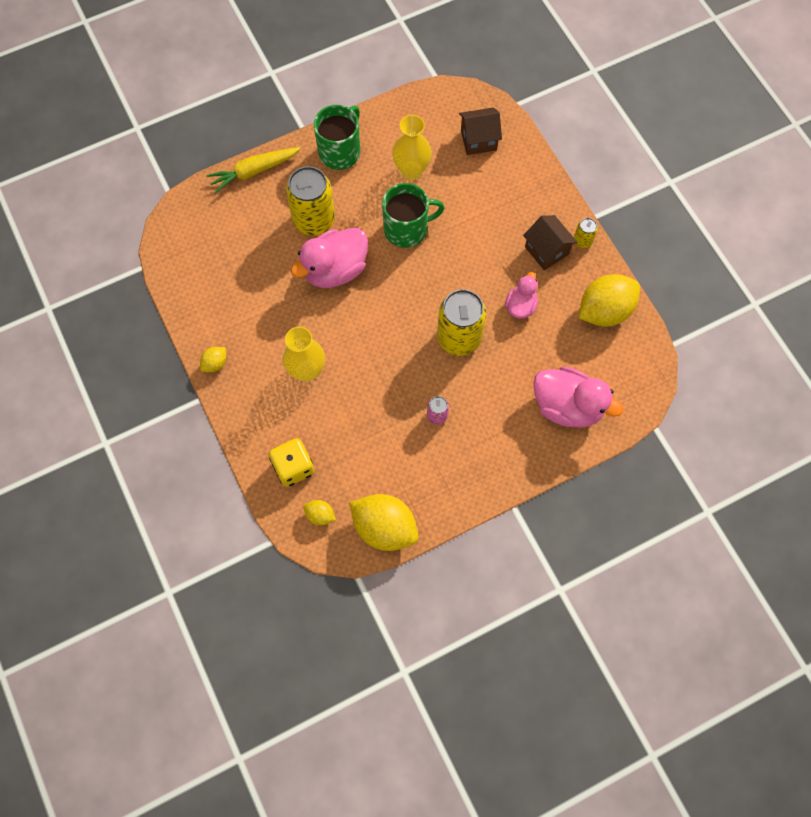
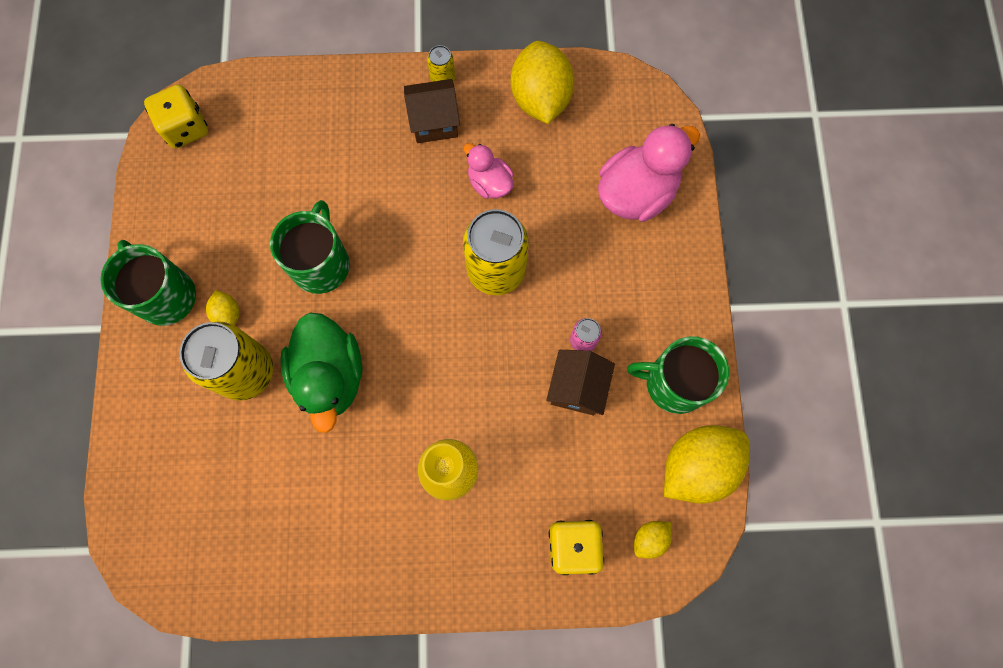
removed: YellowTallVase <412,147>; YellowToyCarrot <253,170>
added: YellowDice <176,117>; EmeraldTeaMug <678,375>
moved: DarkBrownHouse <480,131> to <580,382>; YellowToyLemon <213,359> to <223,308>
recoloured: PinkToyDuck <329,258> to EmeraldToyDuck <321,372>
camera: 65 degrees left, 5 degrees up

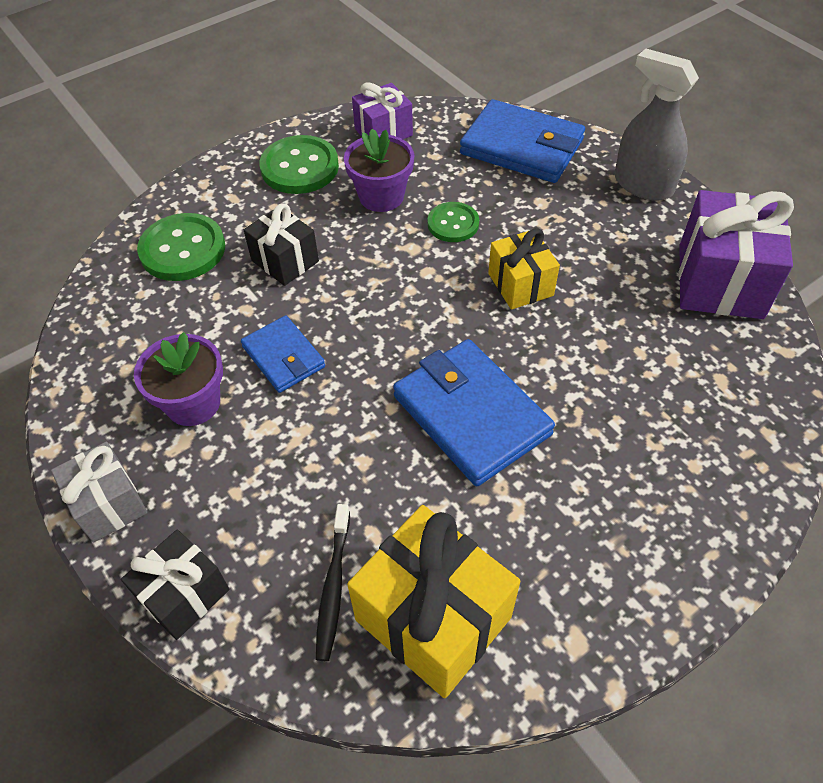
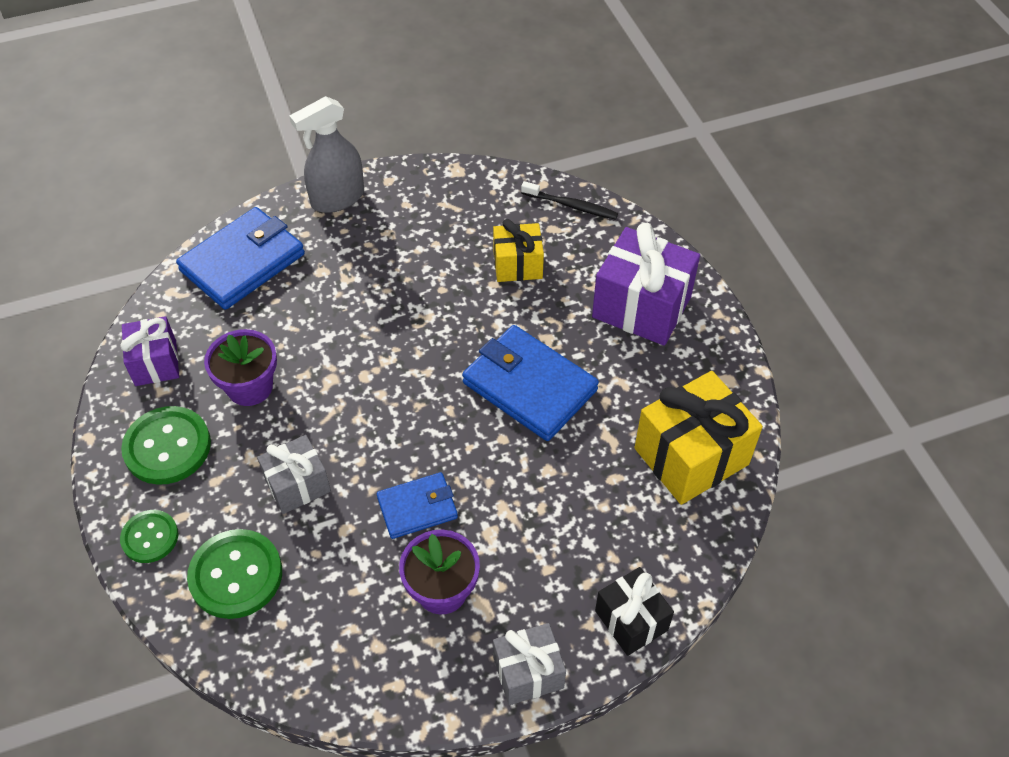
moved: PurpleGift <736,254> to <646,284>; EmeraldShirtButton <453,222> to <149,536>; YellowGift <524,269> to <518,250>; JetBlackDentalBrush <333,582> to <569,200>
recoloured: JetBlackGift <281,244> to GrayGift <294,474>
turned: BlueWallet <474,412> = <530,383> 60 degrees clockwise
camera: 75 degrees left, 0 degrees up

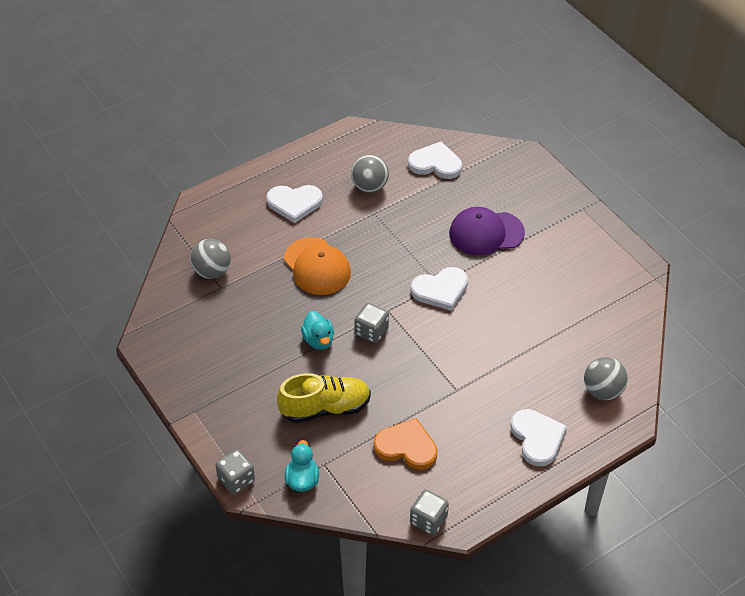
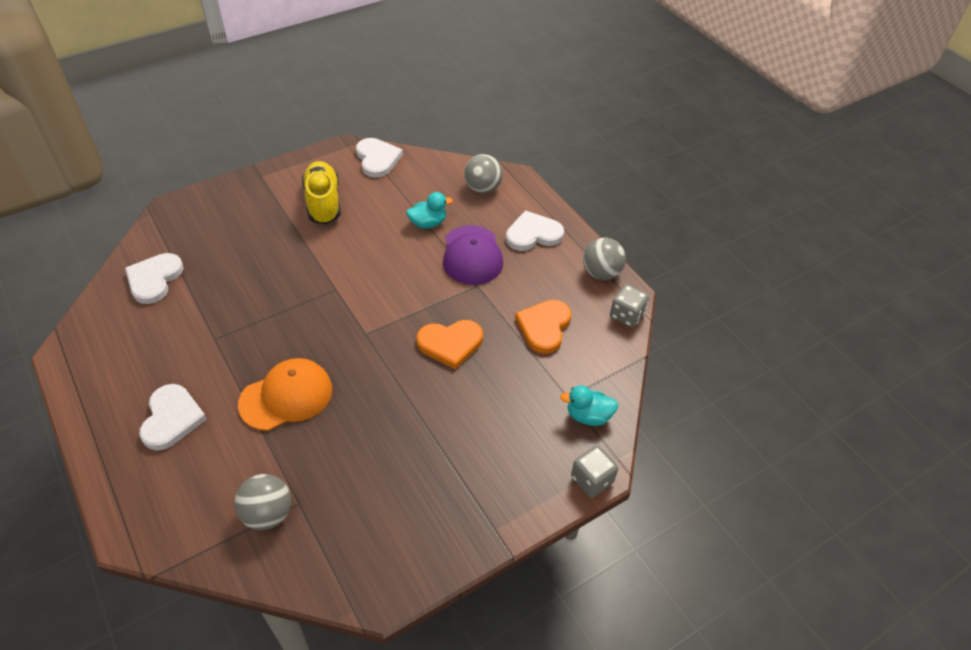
removed: GrayDice <371,323>
added: BrightOrangeHeart <449,345>
moved: GraySphere <370,174> to <604,259>; PurpleBaseballCap <487,231> to <473,255>; SnowWhiteHeart <439,289> to <379,158>; TealToyDuck <317,330> to <429,210>; YellowSneaker <324,398> to <321,193>
camera: 90 degrees left, 0 degrees up

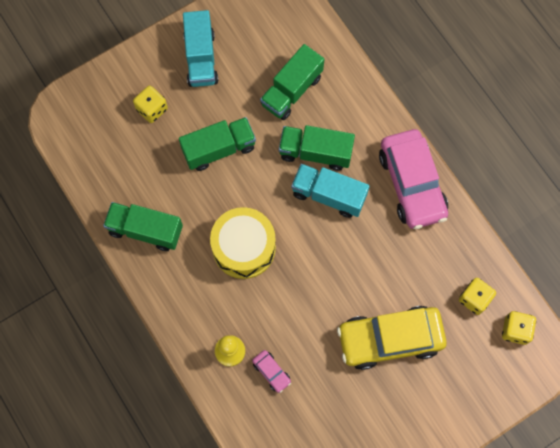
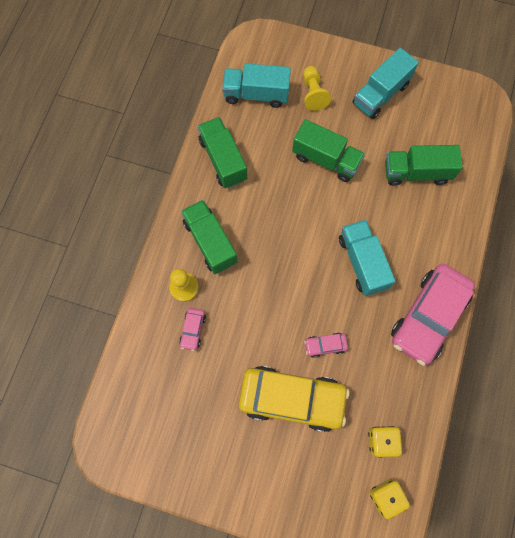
removed: YellowToyDrum <243,243>
added: TealToyTruck <256,85>; PinkAutomobile <326,345>
moved: EmeraldToyTruck <317,148> to <209,237>
replaced: YellowDice <150,104> to YellowGamePawn <317,88>
turned: YellowAutomobile <392,338> = <294,399> 150 degrees clockwise
camera: 50 degrees right, 0 degrees up

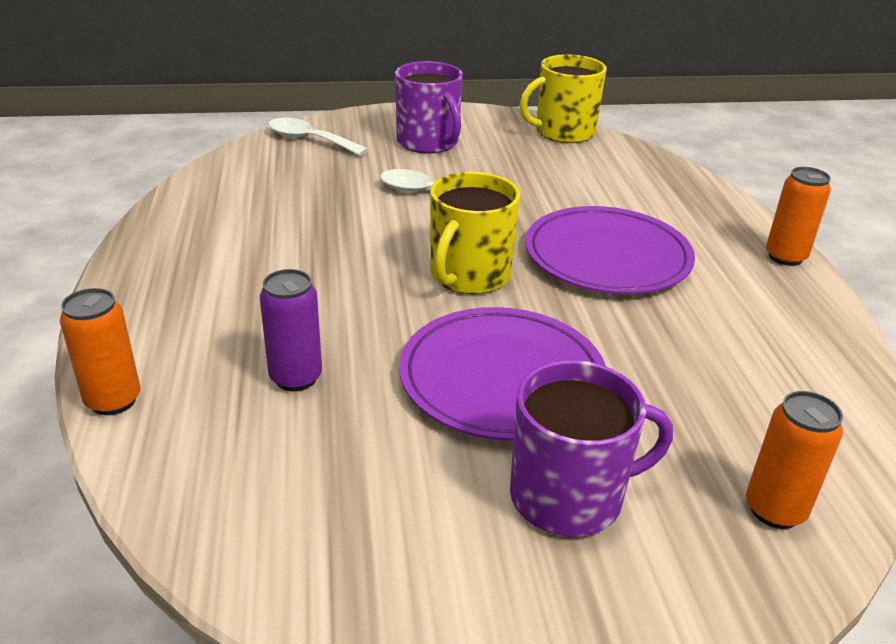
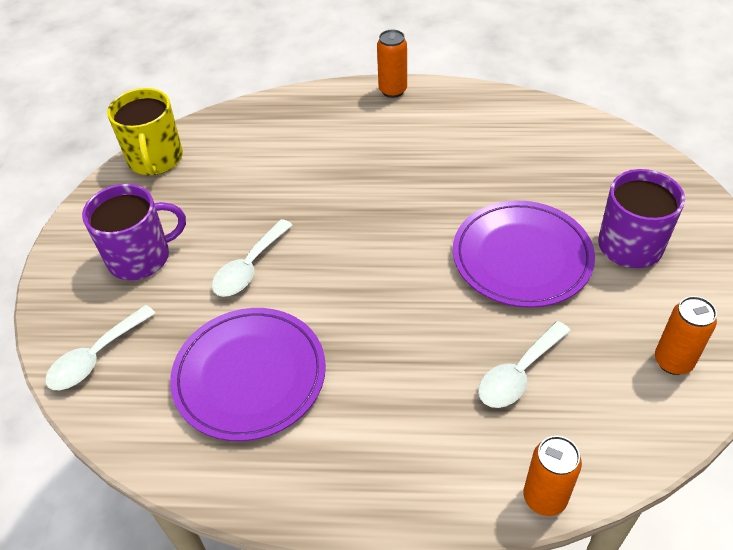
removed: YellowTeaMug <475,233>
moved: PurplePlate <610,250> to <248,374>; BrightOrangeSodaCan <794,460> to <686,335>
replaced: PurpleSodaCan <291,330> to SnowWhiteSpoon <524,364>
camera: 75 degrees left, 15 degrees up

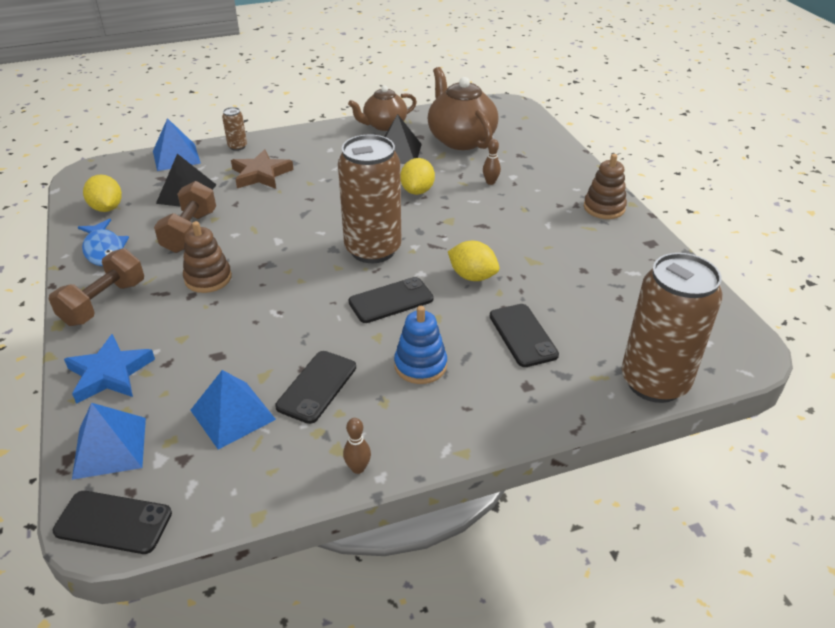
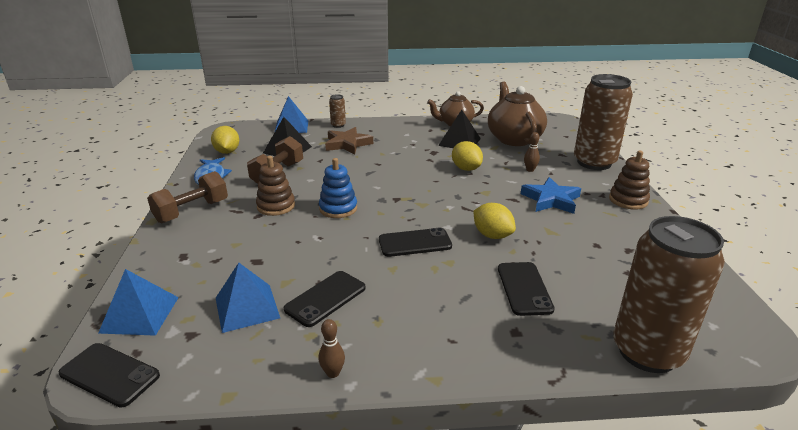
moved: DarkBrownSodaCan <369,198> to <603,122>; BlueRingStacker <420,345> to <338,188>; BlueFivePointedStar <109,369> to <551,195>
turned: YellowToyLemon <417,176> = <467,156> 60 degrees counterclockwise
camera: 15 degrees right, 10 degrees down

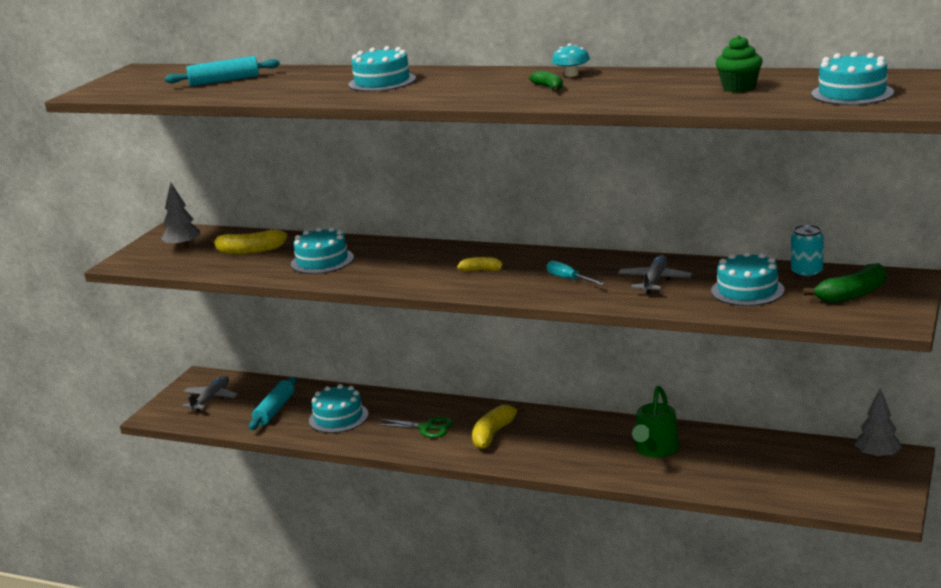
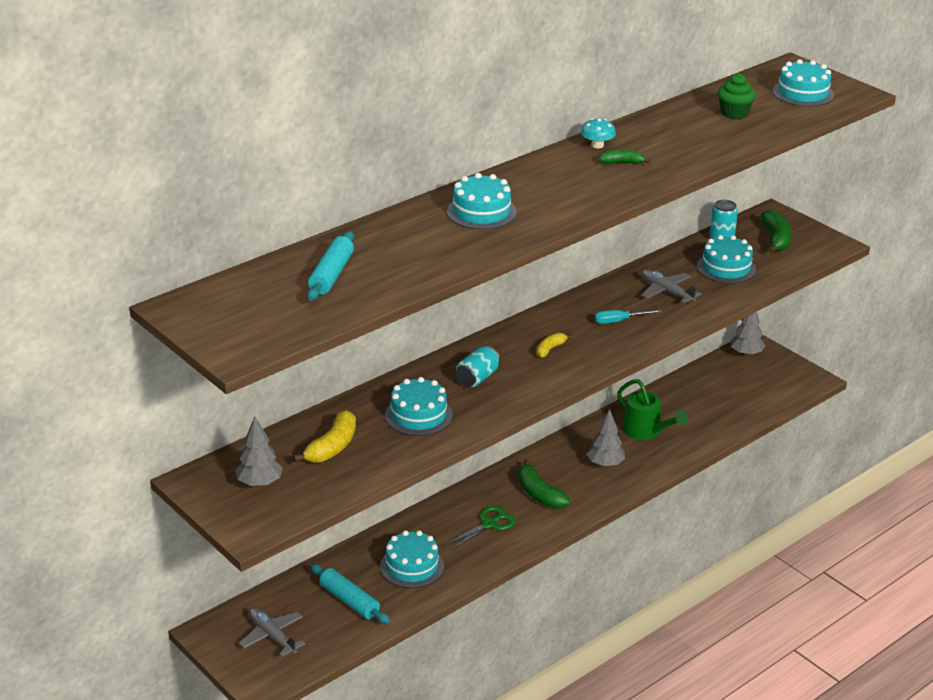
added: TealSodaCan <478,366>; GrayTree <606,438>
recoloured: YellowBananaFruit <498,426> to EmeraldBananaFruit <544,484>
camera: 65 degrees left, 10 degrees up

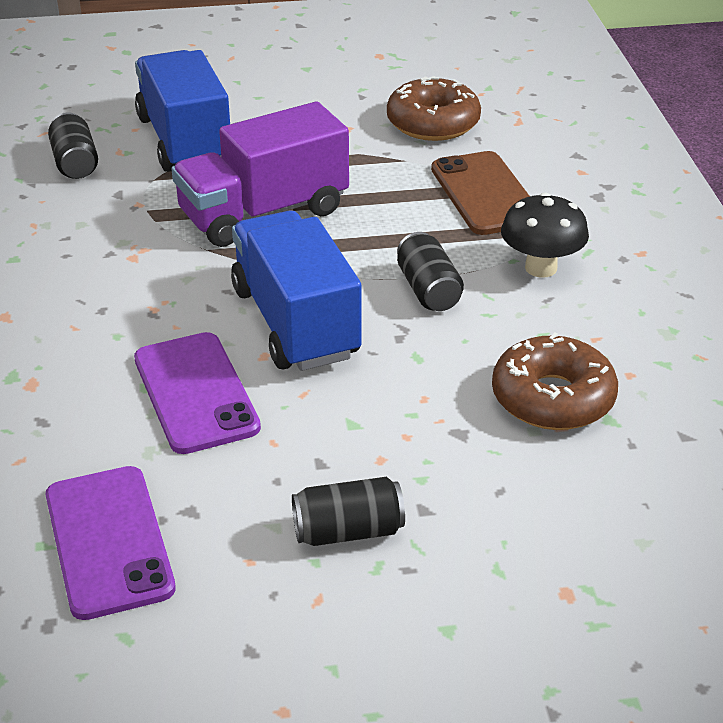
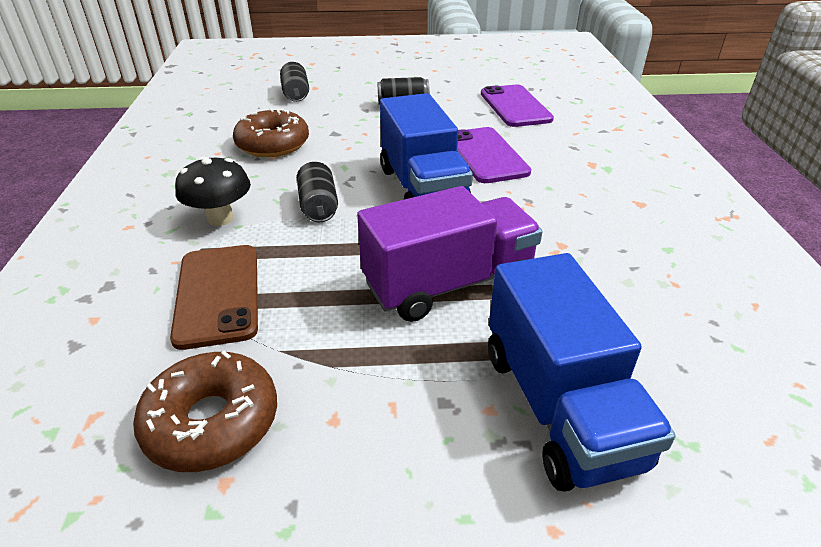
moved: JetBlackSodaCan <73,145> to <294,82>
camera: 175 degrees left, 0 degrees up

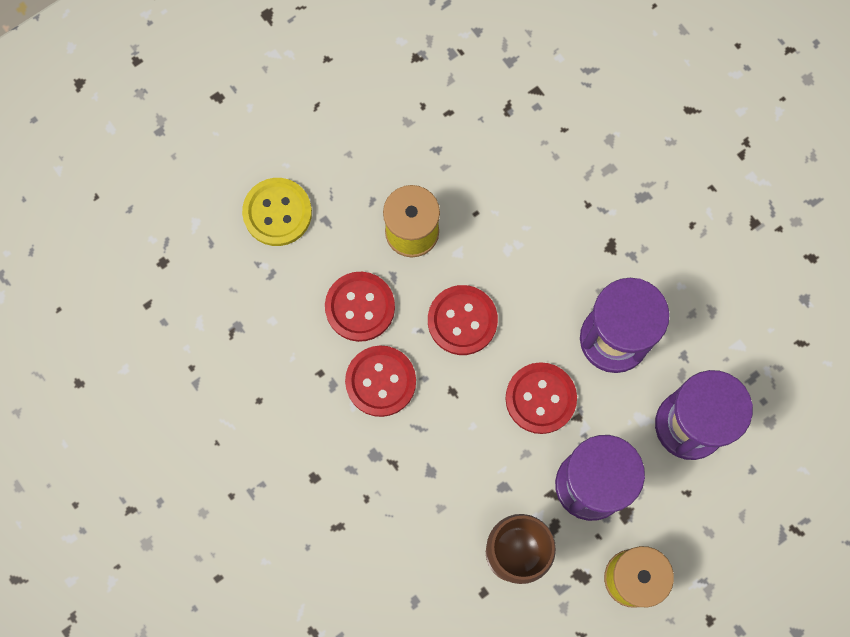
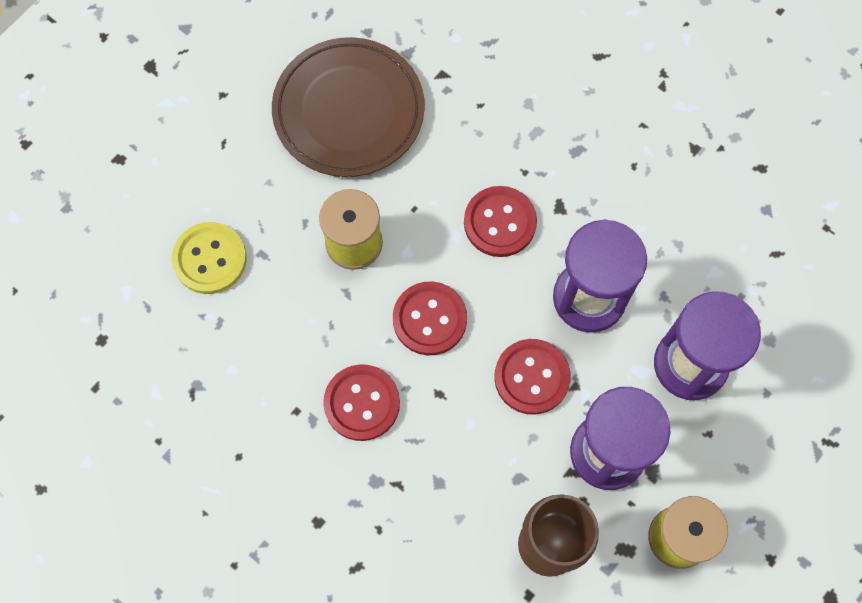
added: DarkBrownPlate <348,107>
moved: ScarletShirtButton <360,307> to <500,221>
camera: 15 degrees left, 5 degrees down

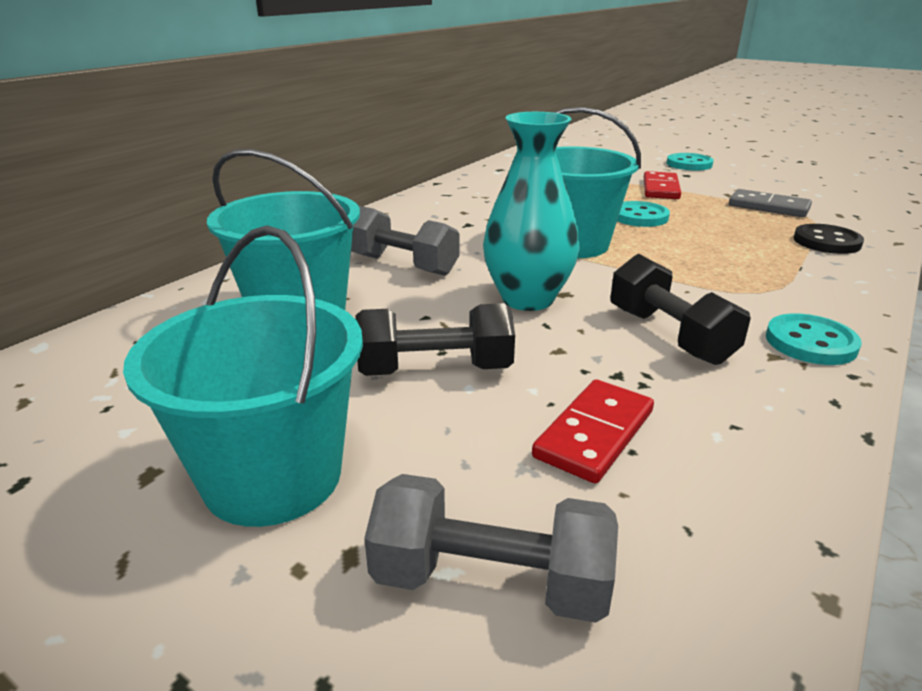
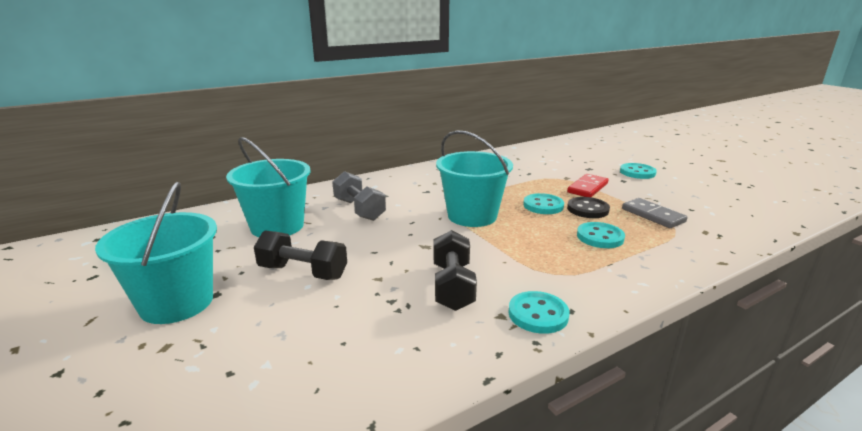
removed: TealTallVase <531,211>; ScarletDomino <593,431>; GrayFreeWeight <491,548>
added: TealShirtButton <601,235>
moved: JetBlackShirtButton <828,239> to <588,207>
camera: 25 degrees right, 5 degrees down

